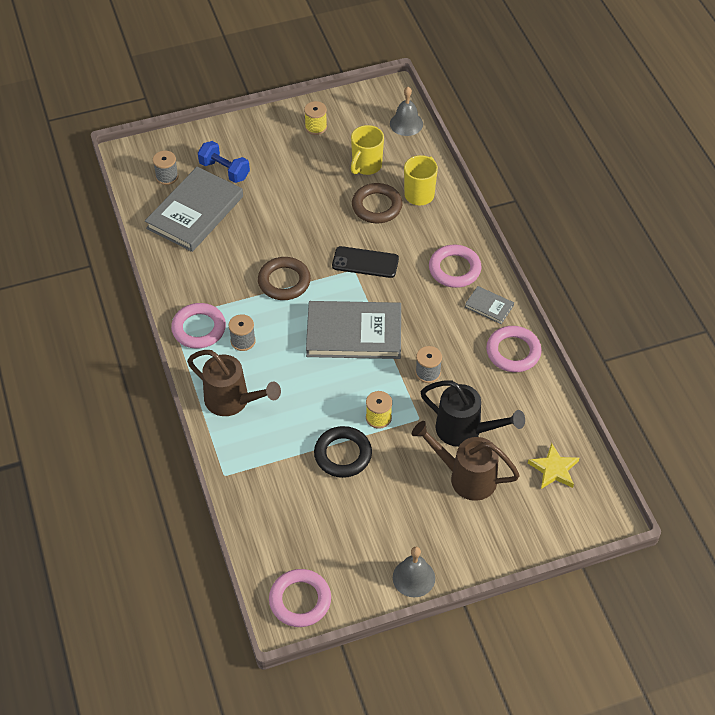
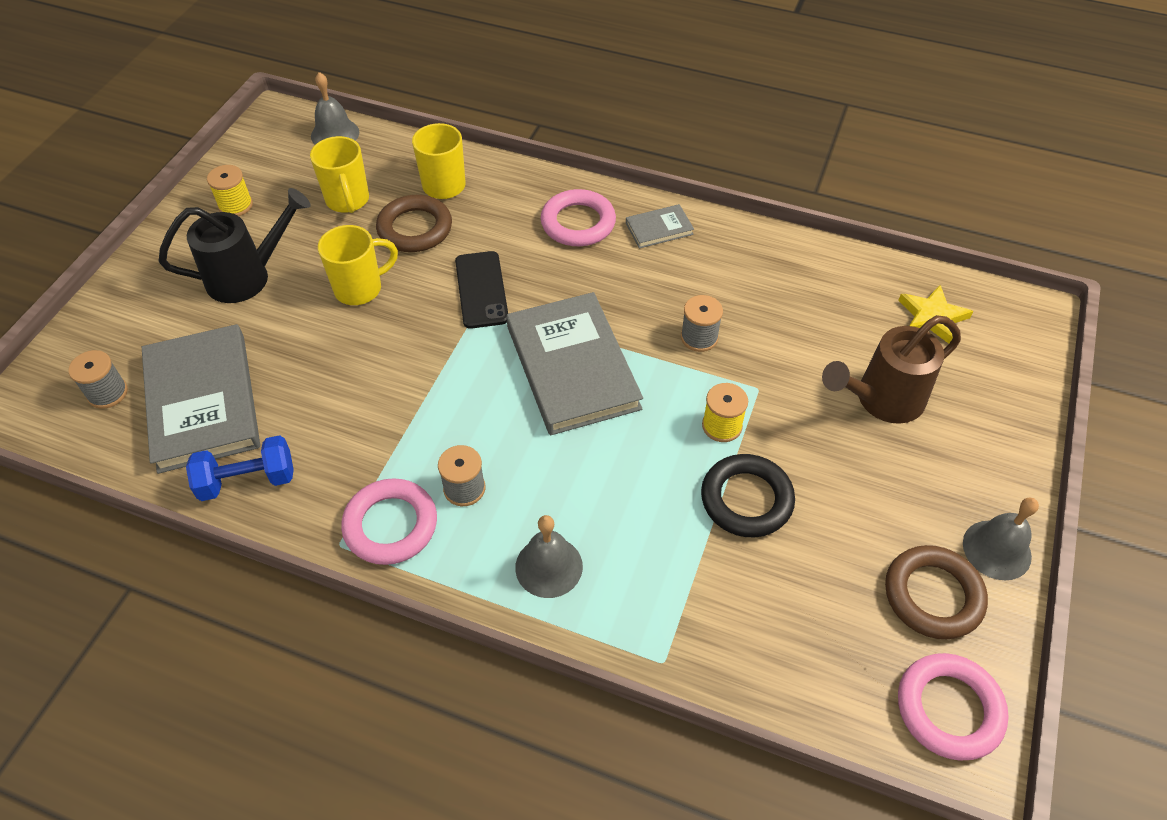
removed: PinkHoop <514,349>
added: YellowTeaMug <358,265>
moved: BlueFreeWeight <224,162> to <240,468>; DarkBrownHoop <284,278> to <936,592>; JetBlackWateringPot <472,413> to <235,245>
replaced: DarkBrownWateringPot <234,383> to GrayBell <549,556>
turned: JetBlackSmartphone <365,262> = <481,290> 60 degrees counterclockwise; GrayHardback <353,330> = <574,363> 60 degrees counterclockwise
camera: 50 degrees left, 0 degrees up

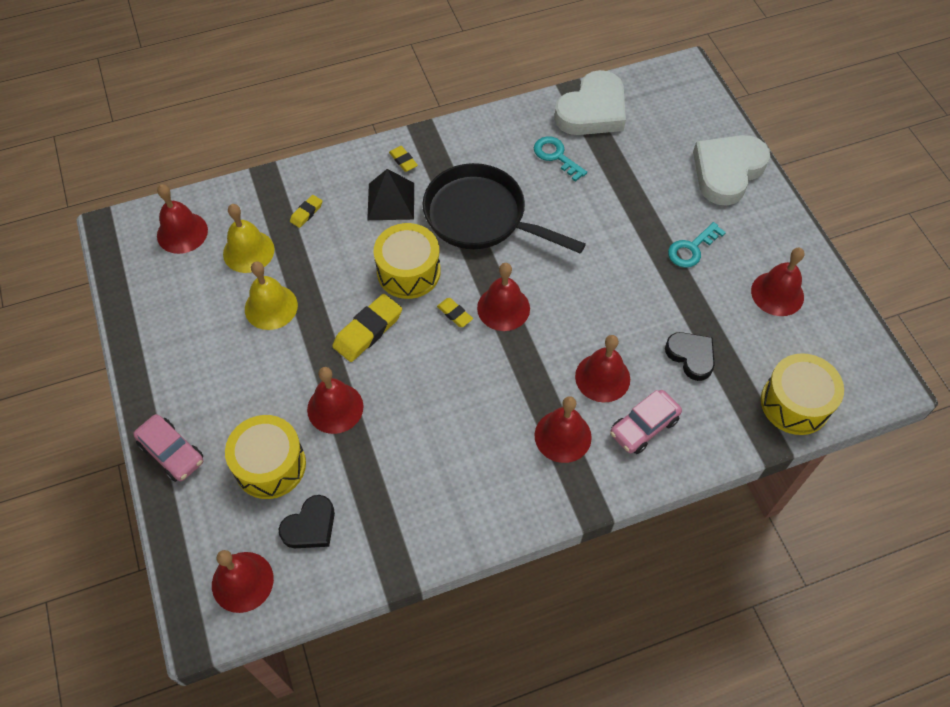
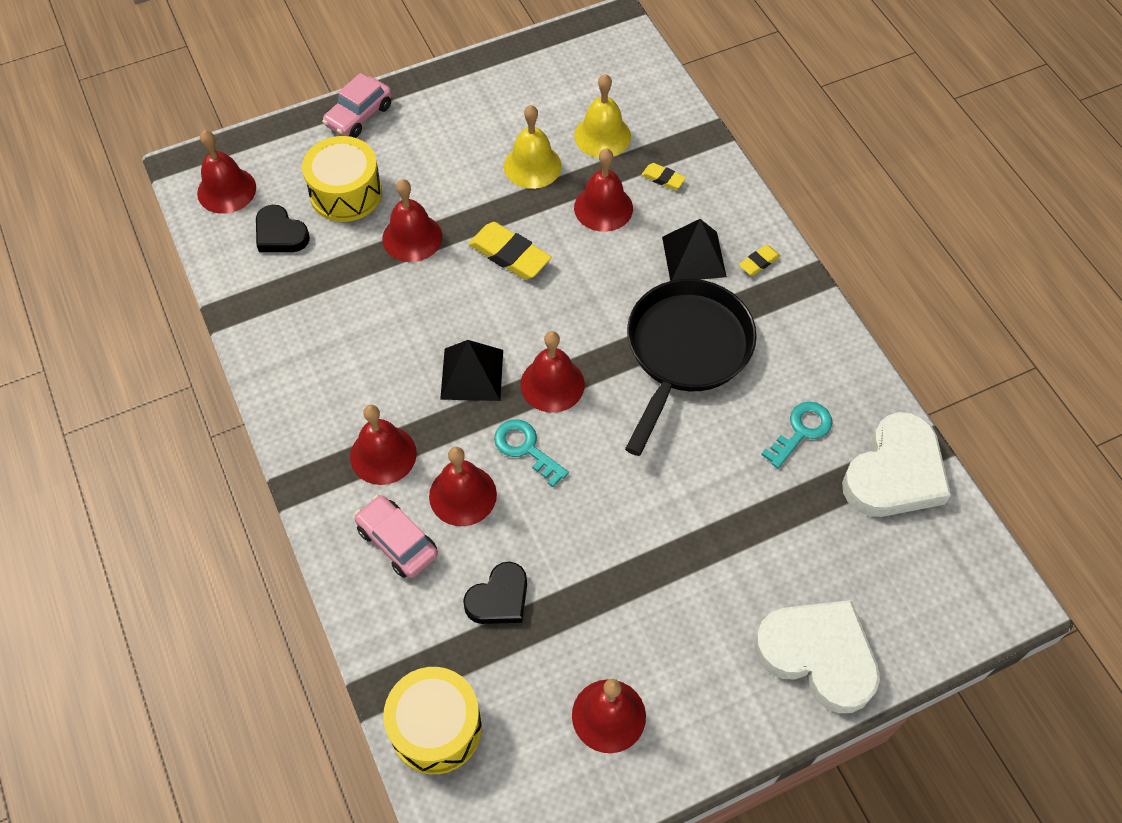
removed: YellowToyDrum <407,261>; YellowPencilEraser <455,312>
added: JetBlackSolidPyramid <471,370>
moved: ScarletBell <182,219> to <603,190>; TealLatchkey <697,245> to <531,453>
turned: SnowWhiteHeart <590,102> = <896,464> 90 degrees counterclockwise
camera: 85 degrees right, 0 degrees up

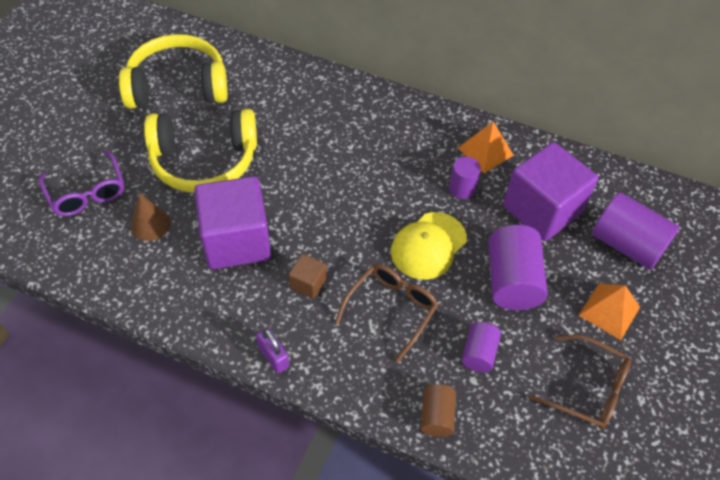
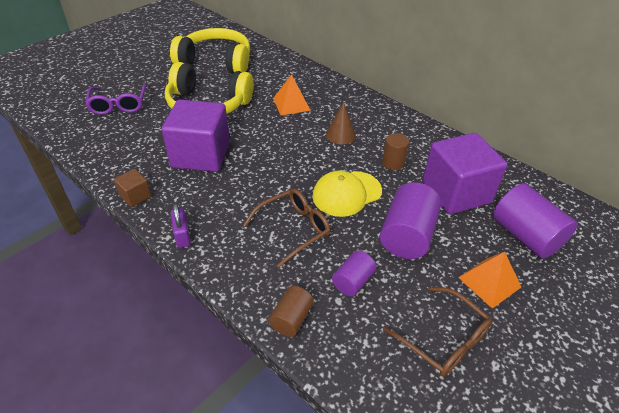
moved: BrightOrangeSolidPyramid <486,147> to <292,94>; DarkBrownConeShape <150,217> to <341,123>; DarkBrownBlock <308,276> to <133,188>
recoloured: PurpleCylinder <465,178> to DarkBrownCylinder <395,151>
camera: 20 degrees right, 10 degrees down

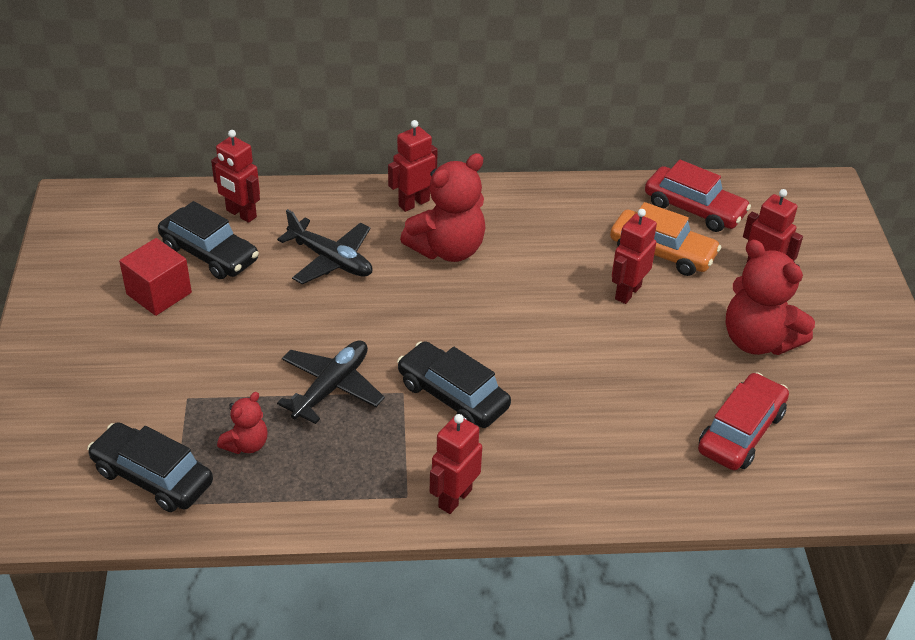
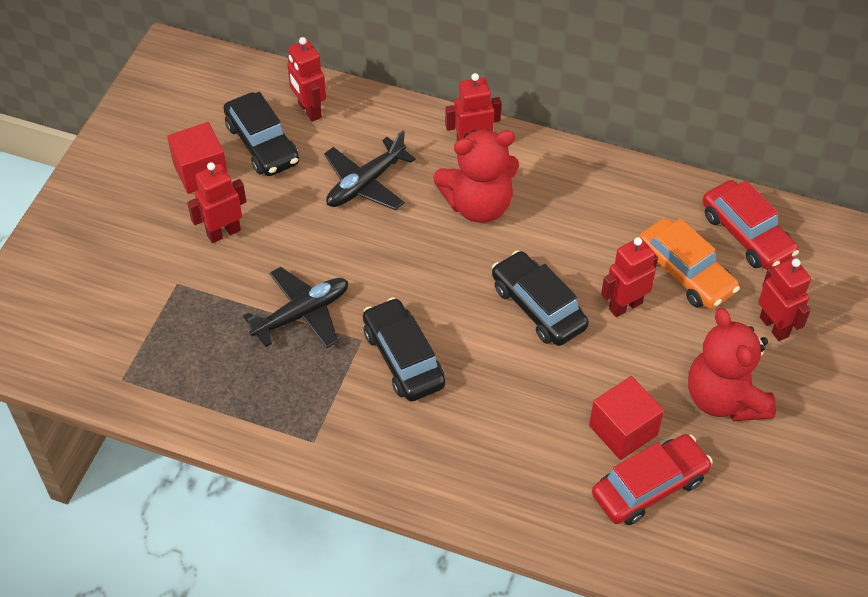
removed: ScarletTeddy <242,423>
added: ScarletBlock <626,418>
moved: ScarletToyRobot <456,464> to <216,202>; JetBlackAutomobile <150,467> to <540,298>
turned: JetBlackPlane <324,246> = <370,170> 75 degrees clockwise
camera: 25 degrees right, 10 degrees up

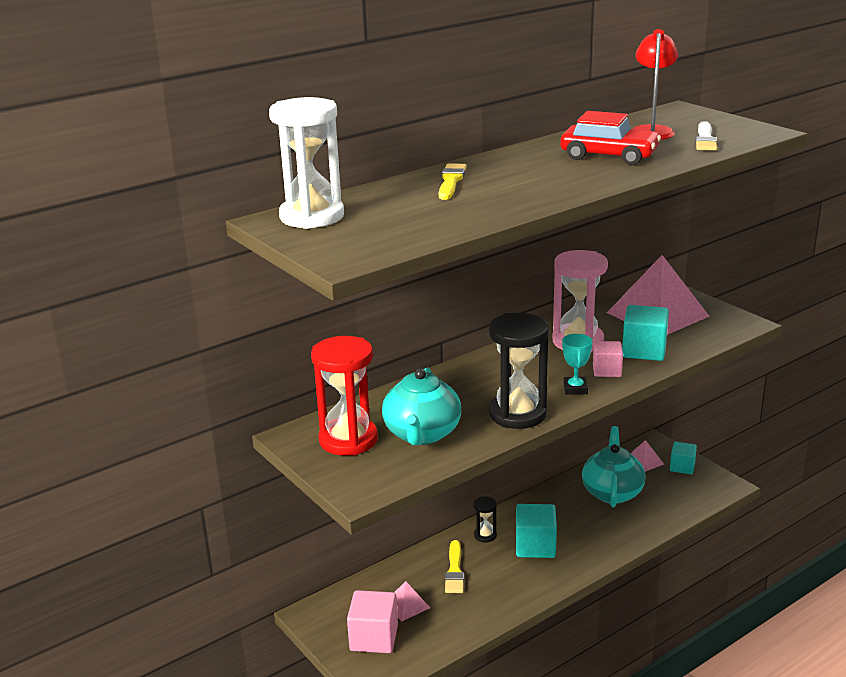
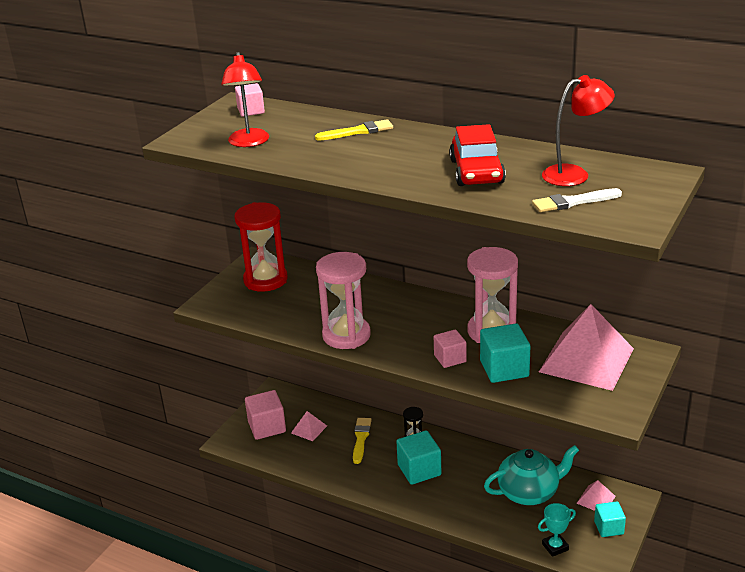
removed: TealTeaPot <421,406>
added: ScarletReadingLamp <245,99>
moved: TealTrophy <577,364> to <557,530>
replaced: SnowWhiteHourglass <306,163> to PinkBlock <250,100>
recoloured: JetBlackHourglass <519,371> to PinkHourglass <343,300>
turned: YellowBrush <454,566> = <362,441> 120 degrees clockwise
camera: 65 degrees right, 5 degrees up

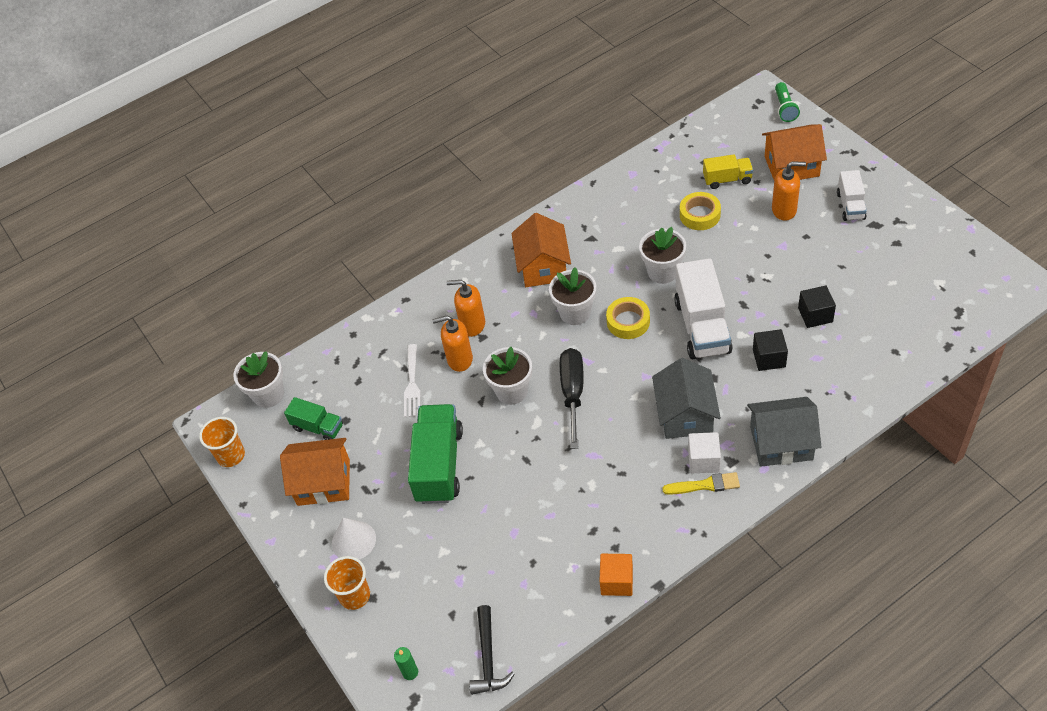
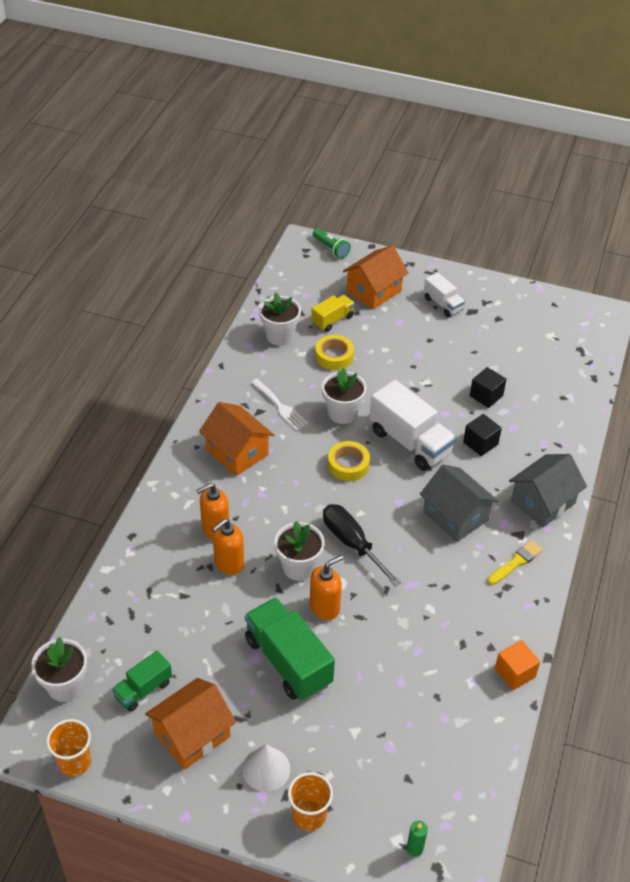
removed: SnowWhiteBlock <704,452>; JetBlackHammer <492,650>
moved: BrightOrangeSoapPump <789,191> to <326,587>; SnowWhitePottedPlant <572,296> to <280,319>; SnowWhiteFork <412,380> to <279,405>
turned: EmeraldToyTruck <313,418> = <142,681> 150 degrees clockwise
camera: 45 degrees left, 5 degrees down

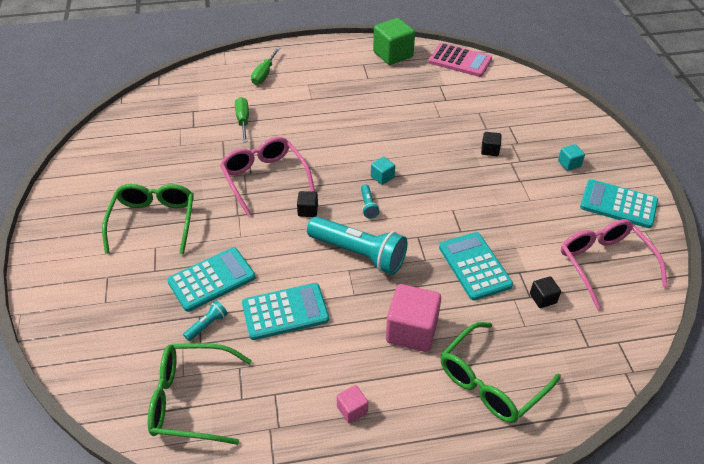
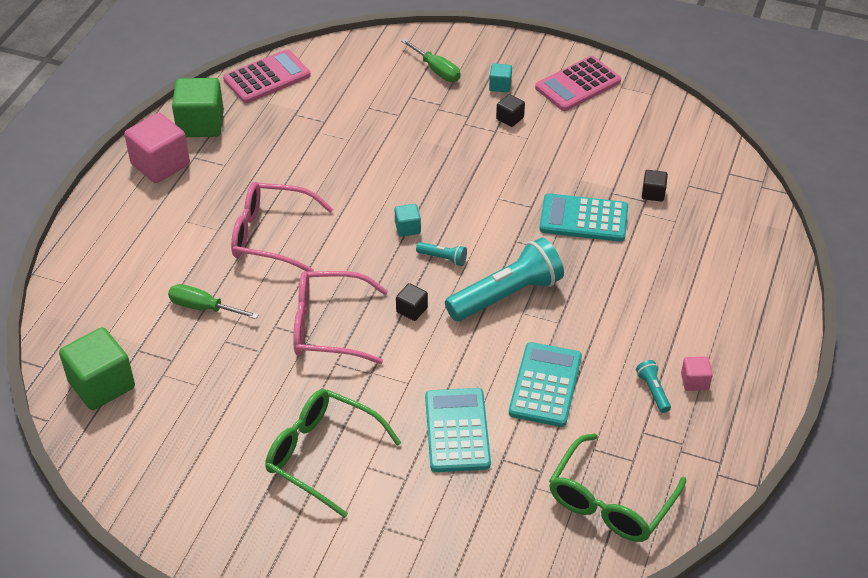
removed: EmeraldSpectacles <501,372>
added: EmeraldBlock <97,368>
moved: EmeraldScrewdriver <265,66> to <430,60>; JetBlackBlock <491,144> to <510,110>; PinkSpectacles <614,264> to <282,226>; PinkBlock <413,318> to <157,148>; TealFlashlight <205,321> to <653,386>
recoloured: TealAddingMachine <619,203> to PinkAddingMachine <578,83>
camera: 60 degrees left, 0 degrees up

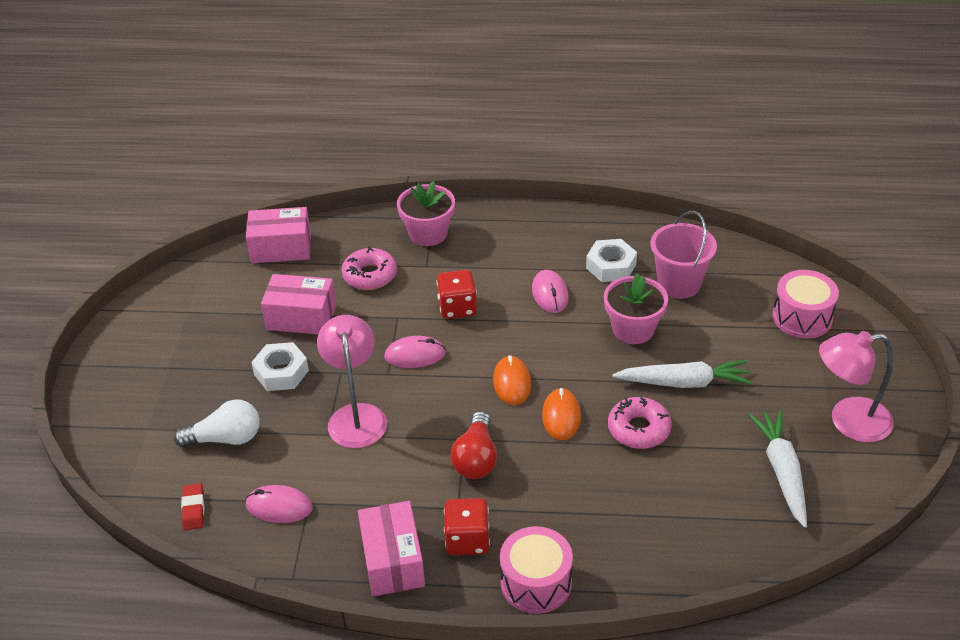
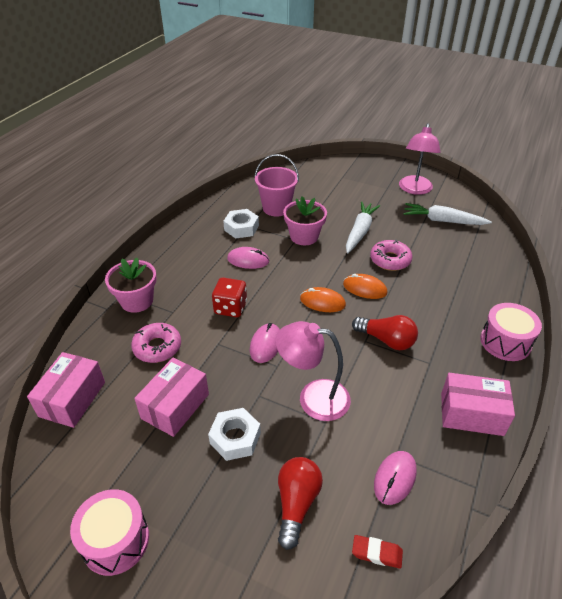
removed: ScarletDice <467,526>
moved: PinkToyDrum <805,304> to <109,532>
recoloured: SnowWhiteLightBulb <217,423> to ScarletLightBulb <300,503>
camera: 70 degrees left, 0 degrees up

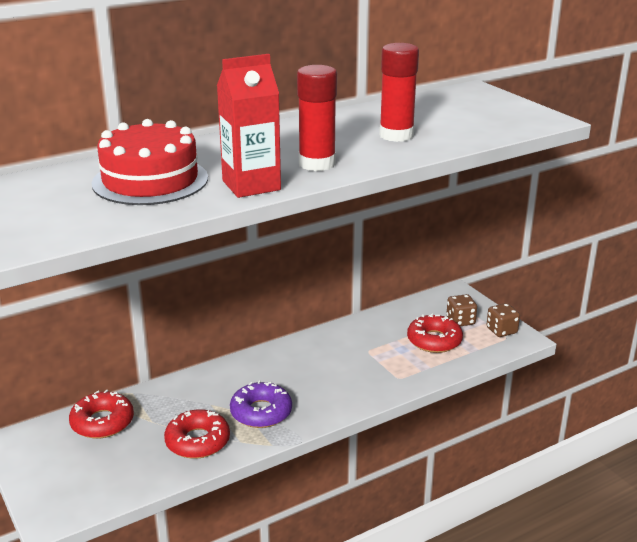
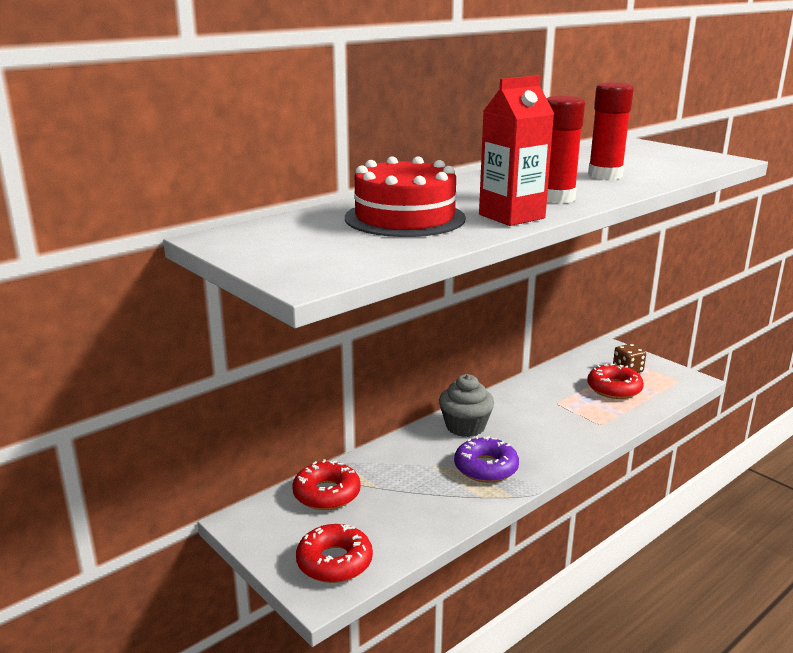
removed: DarkBrownDice <503,320>
added: GrayCupcake <466,405>
moved: ScarletDoughnut <197,434> to <334,553>
camera: 10 degrees left, 5 degrees down

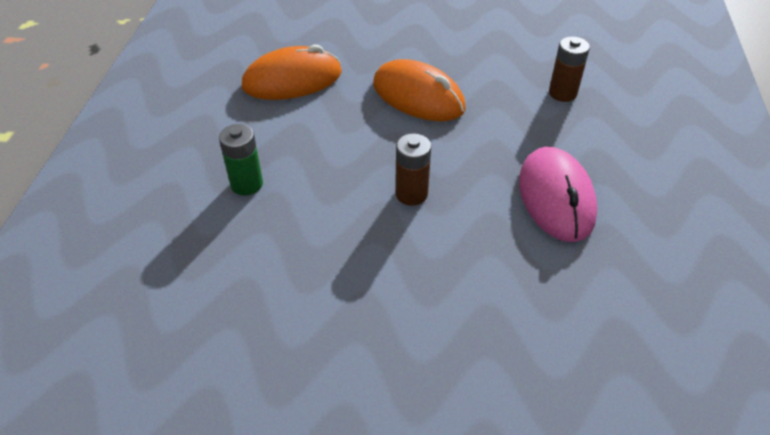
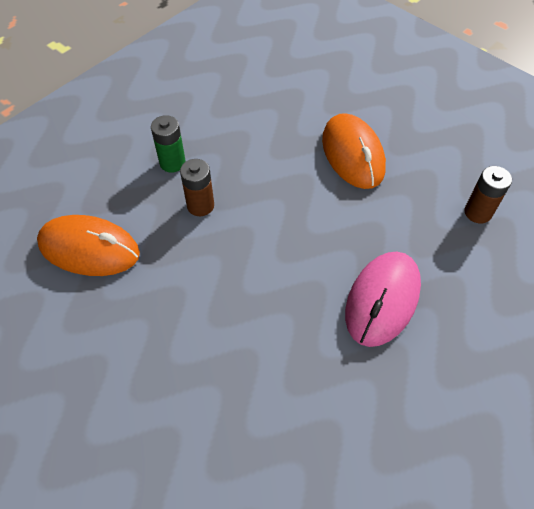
moved: BrightOrangeMouse <292,72> to <88,245>; DarkBrownBattery <413,170> to <197,187>
camera: 35 degrees right, 10 degrees up

